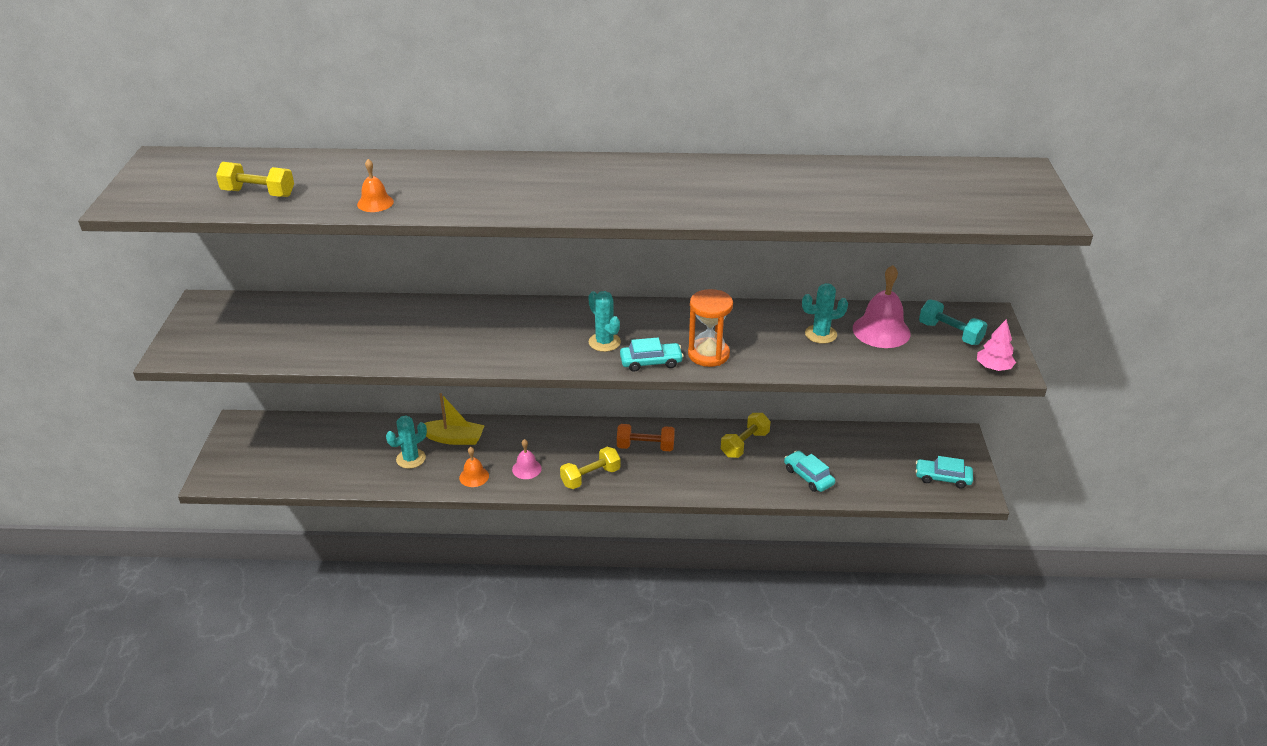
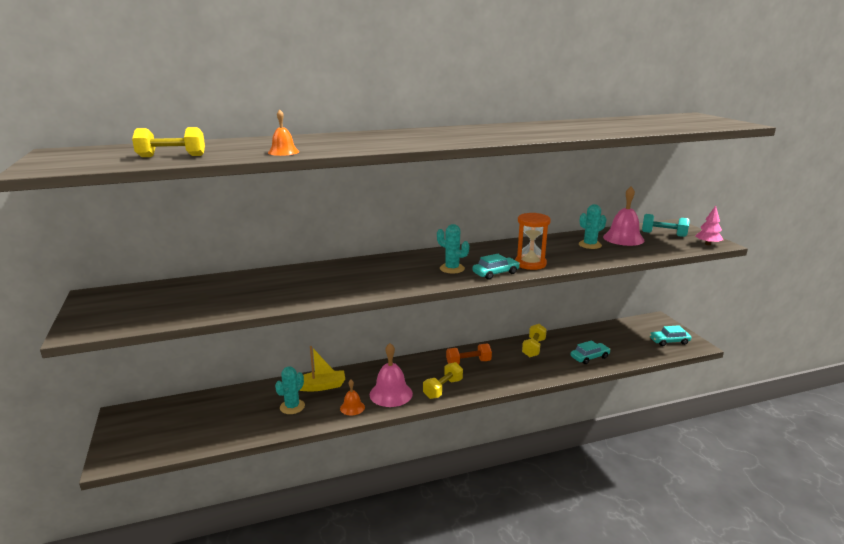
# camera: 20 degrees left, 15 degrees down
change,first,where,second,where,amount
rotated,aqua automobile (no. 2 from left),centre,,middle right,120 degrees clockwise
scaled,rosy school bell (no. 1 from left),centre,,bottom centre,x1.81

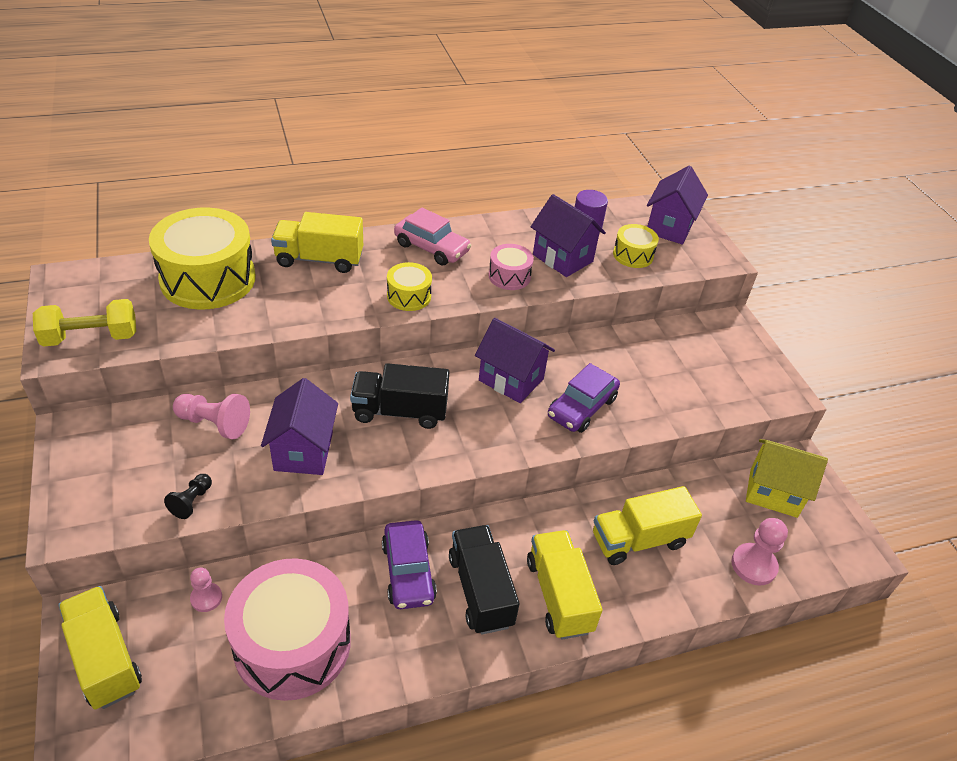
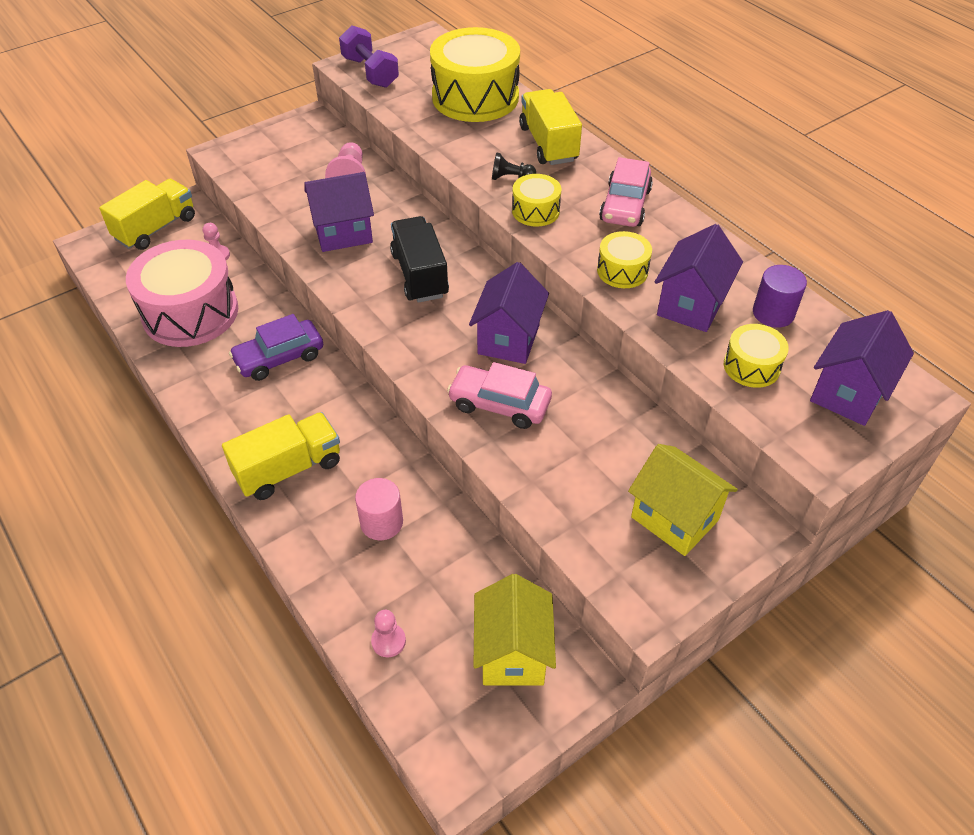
# camera: 75 degrees right, 5 degrees up
change,first,where,second,where,amount
gone,ebony truck (no. 2 from left),bottom centre,,,
new,,,golden cottage (no. 2 from left),middle right,
shifted,ebony chess pawn,middle left,,top centre,
swapped,golden truck (no. 4 from left),bottom right,rosy cylinder shape,centre,
repainted,golden free weight,middle left,purple free weight,top centre,
repainted,rosy snare drum (no. 2 from left),centre,golden snare drum (no. 3 from left),top centre,
repainted,purple automobile (no. 2 from left),centre,rosy automobile (no. 1 from left),centre,
rotated,purple cottage (no. 4 from left),top right,,middle right,60 degrees counterclockwise
scaled,rosy chess pawn (no. 3 from left),bottom right,,bottom centre,x0.62

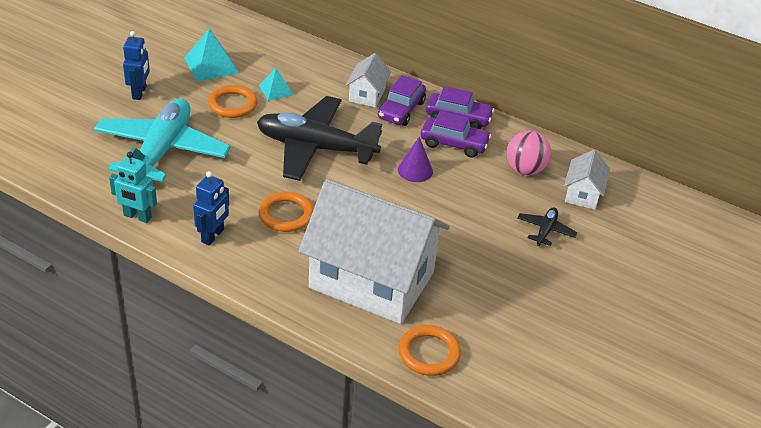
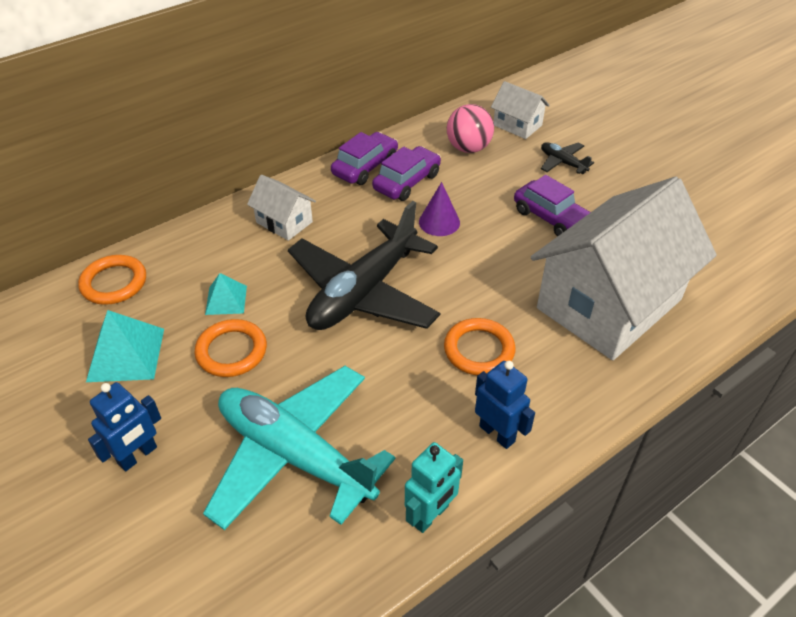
# camera: 65 degrees left, 5 degrees up
change,first,where,second,where,amount
shifted,purple automobile (no. 1 from left in the first image),top centre,purple automobile (no. 3 from left),middle right,
shifted,orange-coloured torus (no. 3 from left in the first image),bottom centre,orange-coloured torus (no. 1 from left),middle left,
rotated,royal blue robot (no. 1 from left),top left,,bottom left,105 degrees clockwise

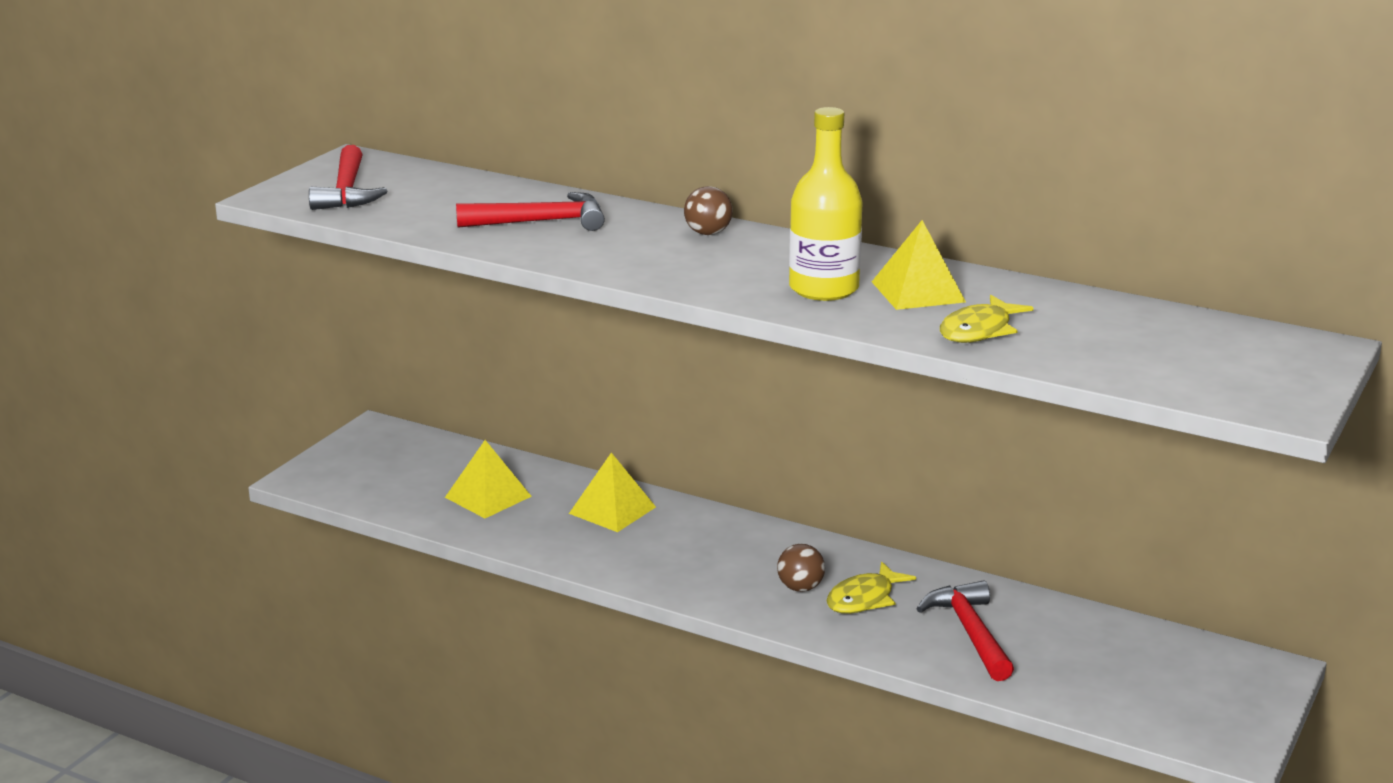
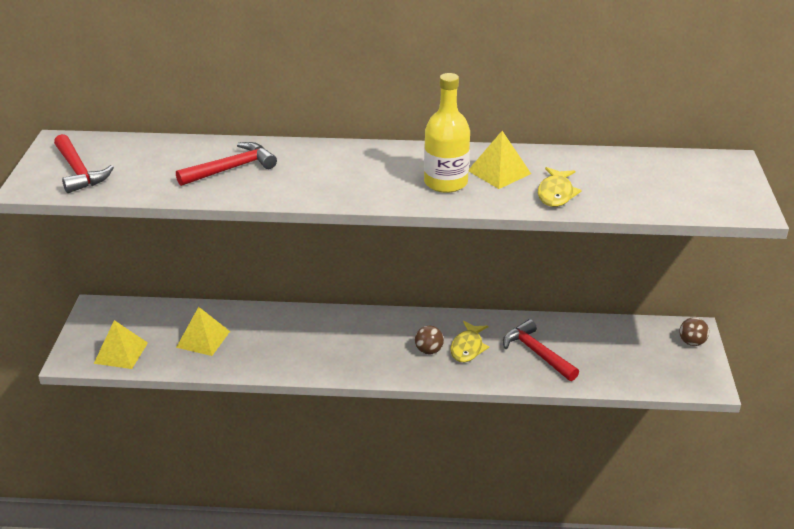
# camera: 25 degrees left, 10 degrees up
change,first,where,second,where,amount
shifted,golden pyramid (no. 2 from left in the first image),centre,golden pyramid (no. 1 from left),middle left,
shifted,russet play ball (no. 1 from left in the first image),top centre,russet play ball (no. 2 from left),middle right,

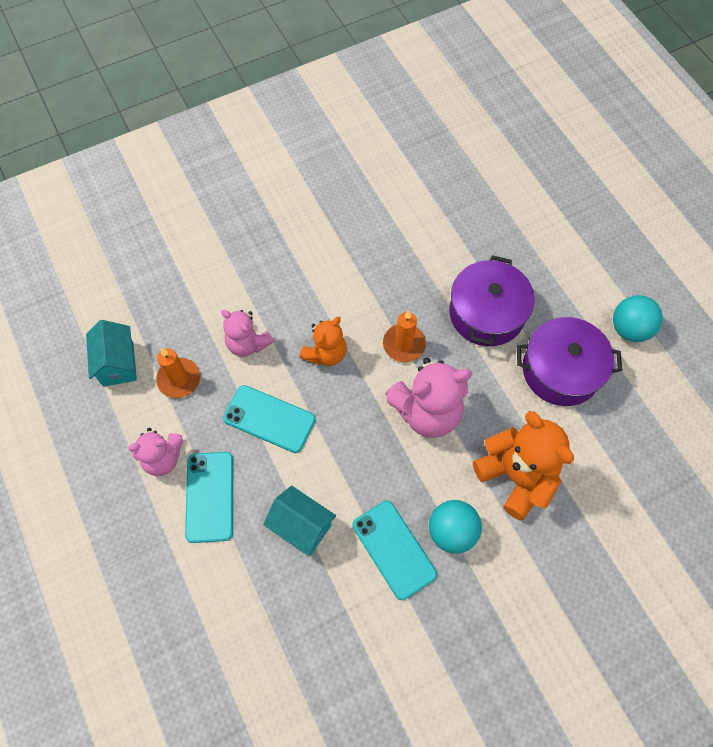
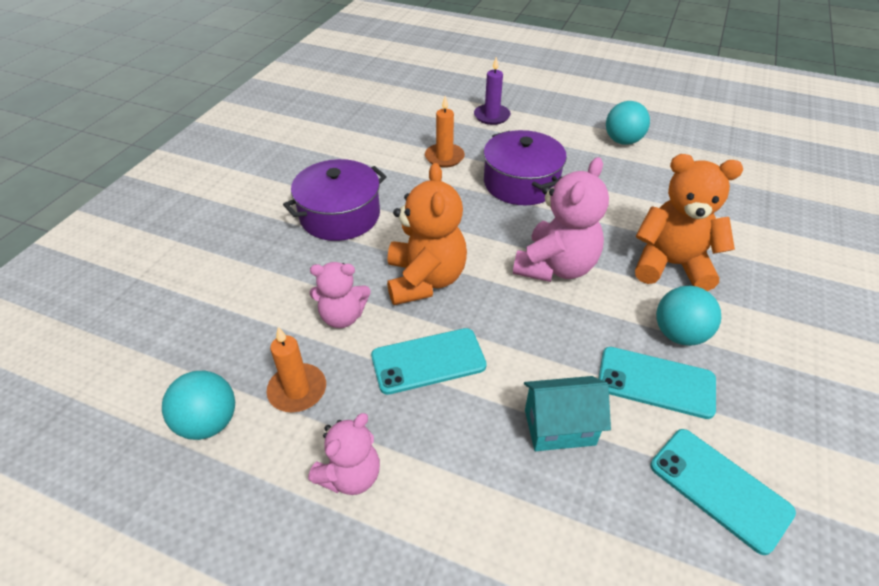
# camera: 40 degrees left, 20 degrees down
change,first,where,second,where,amount
new,,,purple wax candle,top centre,
shifted,aqua mobile phone (no. 1 from left in the first image),middle left,aqua mobile phone (no. 3 from left),bottom right,
shifted,orange-coloured wax candle (no. 2 from left),centre,,top centre,
shifted,purple pot (no. 2 from left in the first image),middle right,purple pot (no. 1 from left),centre,
swapped,aqua cottage (no. 1 from left),middle left,aqua play ball (no. 1 from left),bottom left,
scaled,orange-coloured stuffed bear (no. 1 from left),centre,,centre,x1.62

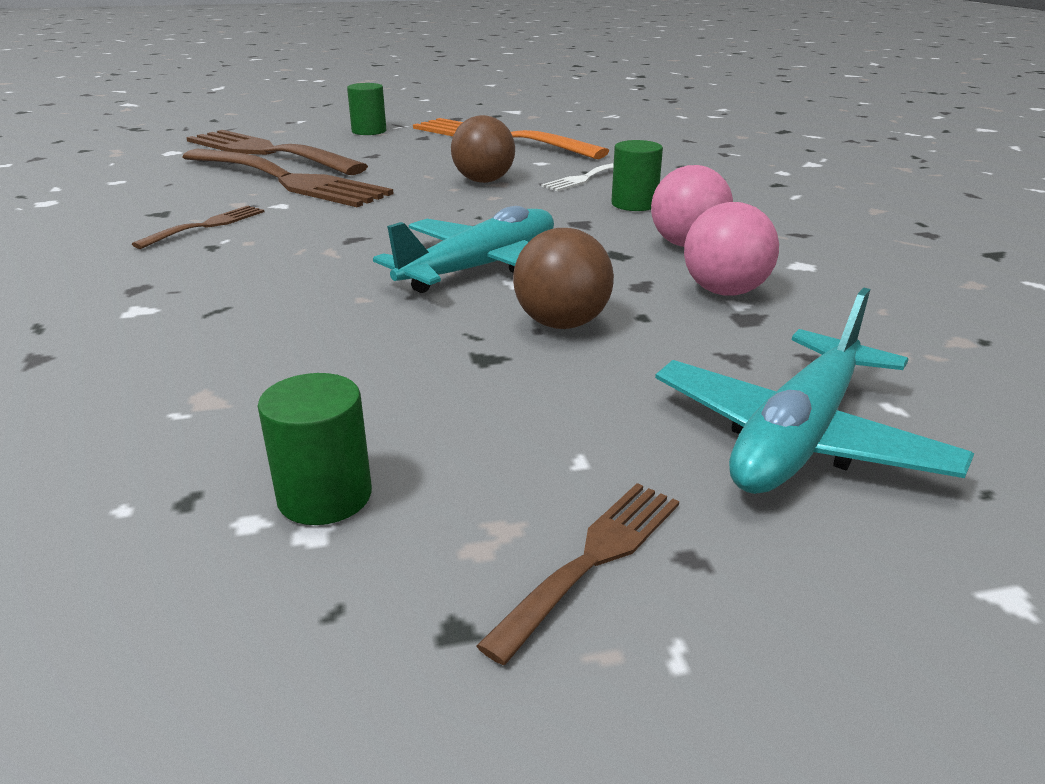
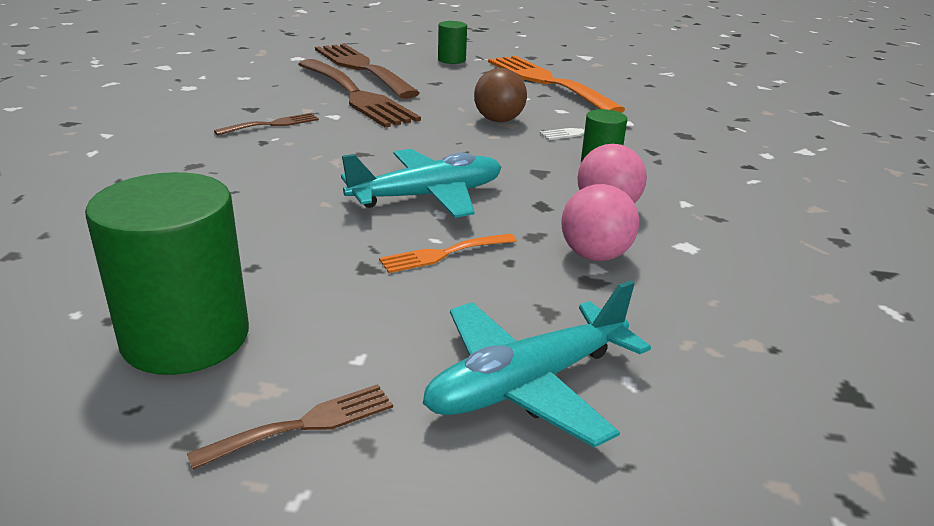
# camera: 20 degrees right, 0 degrees up
change,first,where,second,where,amount
swapped,russet play ball (no. 2 from left),centre,orange-coloured dinner fork (no. 1 from left),centre,
scaled,leaf-green cylinder shape (no. 1 from left),middle left,,middle left,x1.98

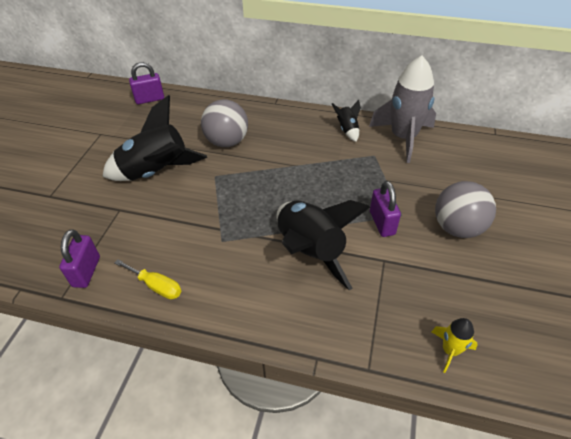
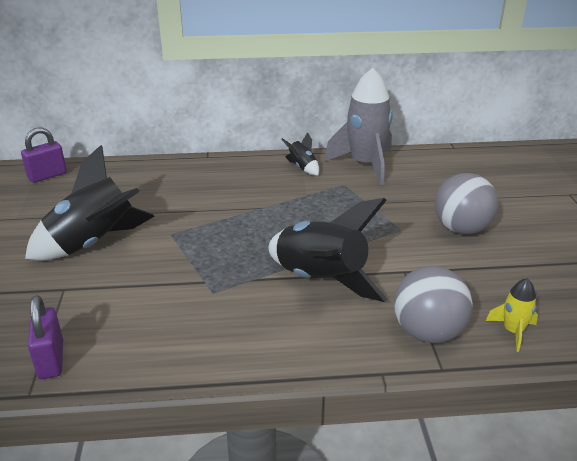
# camera: 20 degrees left, 15 degrees down
change,first,where,second,where,amount
gone,golden flat screwdriver,middle left,,,
gone,purple padlock (no. 3 from left),middle right,,,
shifted,grey play ball (no. 1 from left),top centre,,middle right,

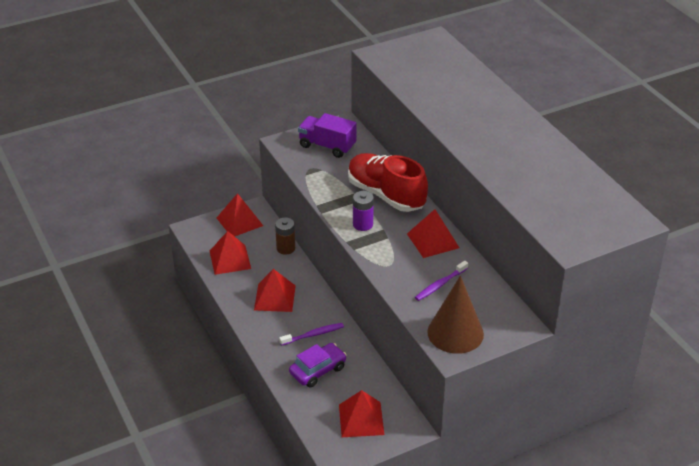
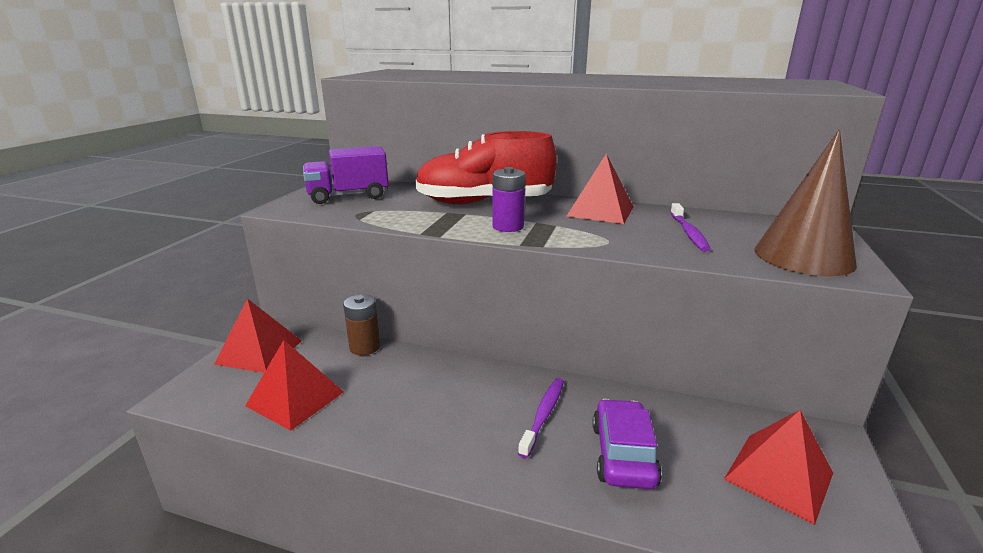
# camera: 45 degrees left, 15 degrees down
change,first,where,second,where,amount
gone,scarlet pyramid (no. 3 from left),centre,,,

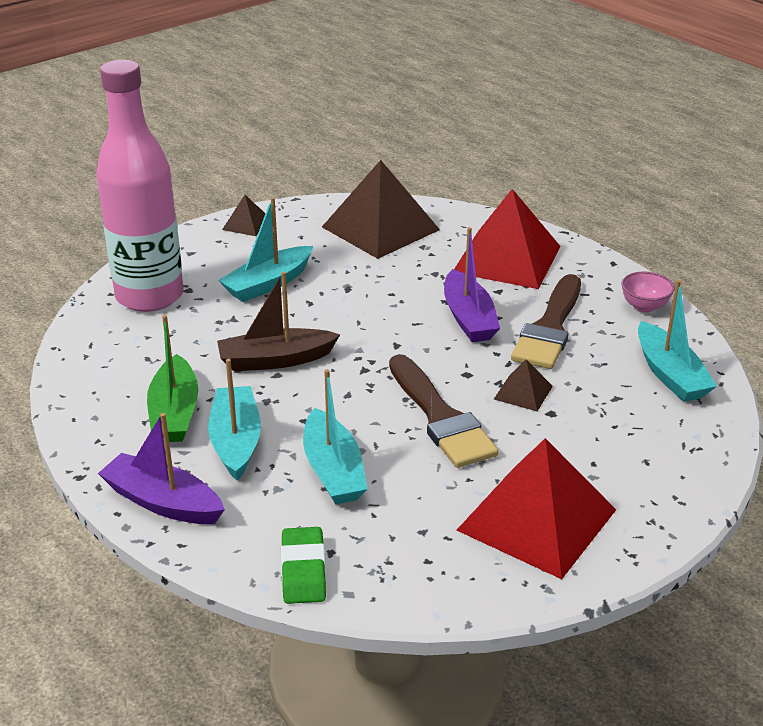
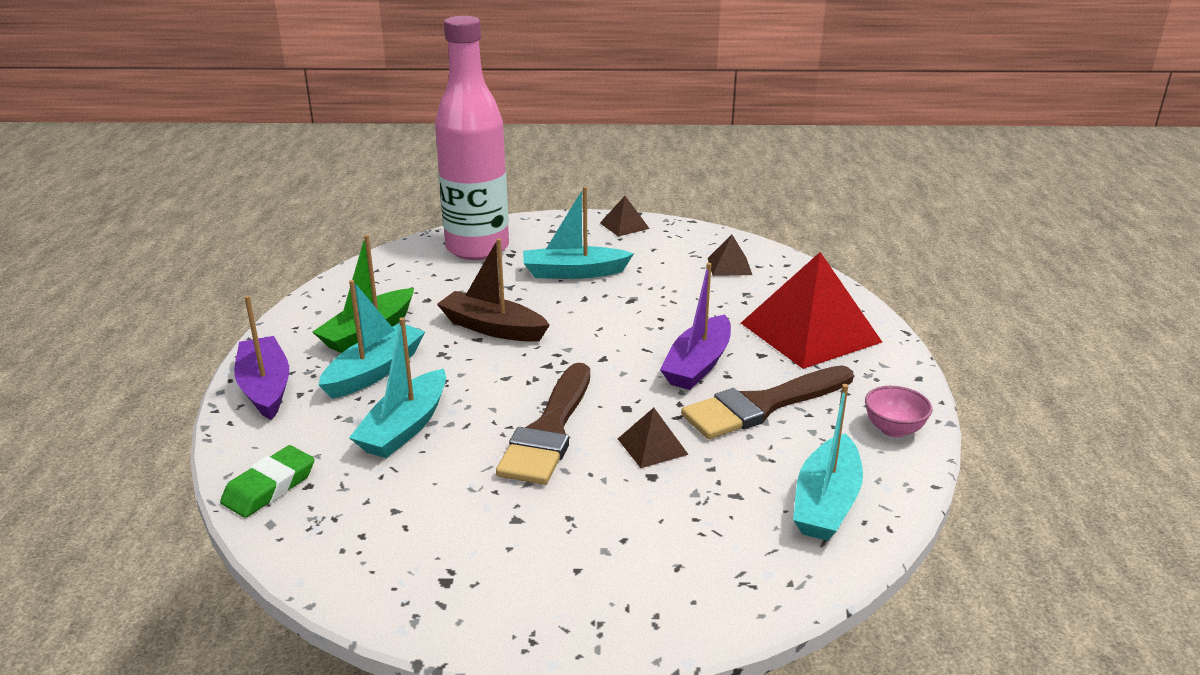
# camera: 40 degrees right, 5 degrees down
change,first,where,second,where,amount
gone,scarlet pyramid (no. 2 from left),bottom right,,,
scaled,russet pyramid (no. 2 from left in the first image),top centre,russet pyramid (no. 3 from left),centre,x0.45

